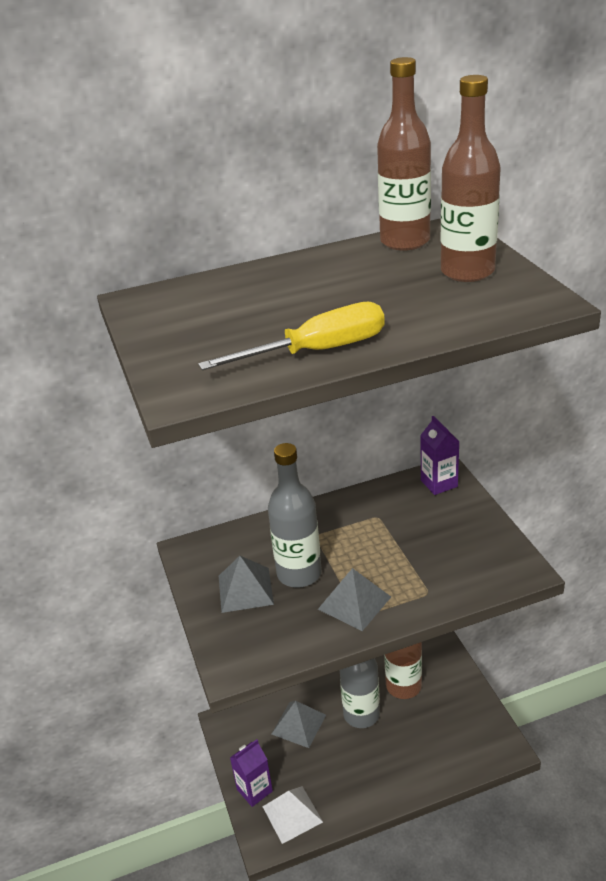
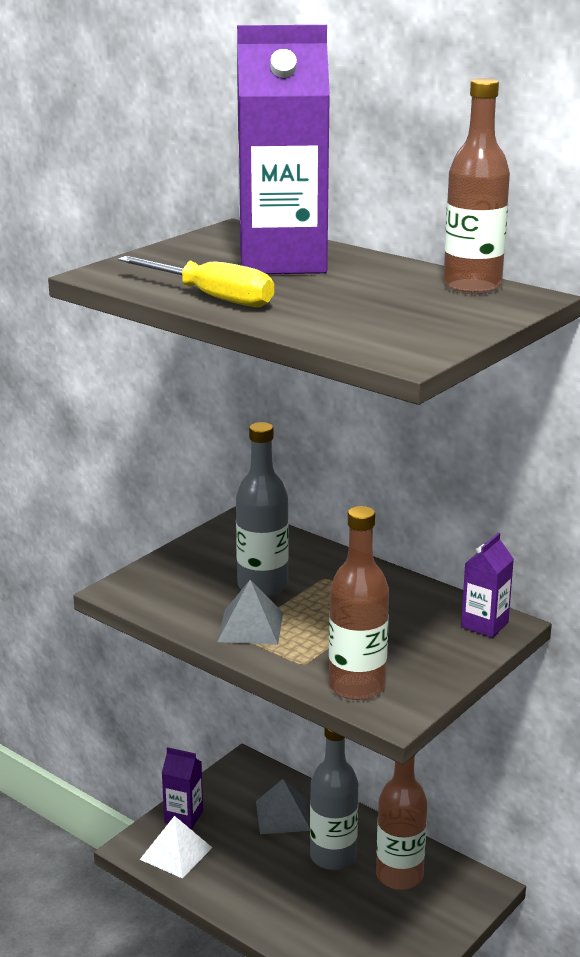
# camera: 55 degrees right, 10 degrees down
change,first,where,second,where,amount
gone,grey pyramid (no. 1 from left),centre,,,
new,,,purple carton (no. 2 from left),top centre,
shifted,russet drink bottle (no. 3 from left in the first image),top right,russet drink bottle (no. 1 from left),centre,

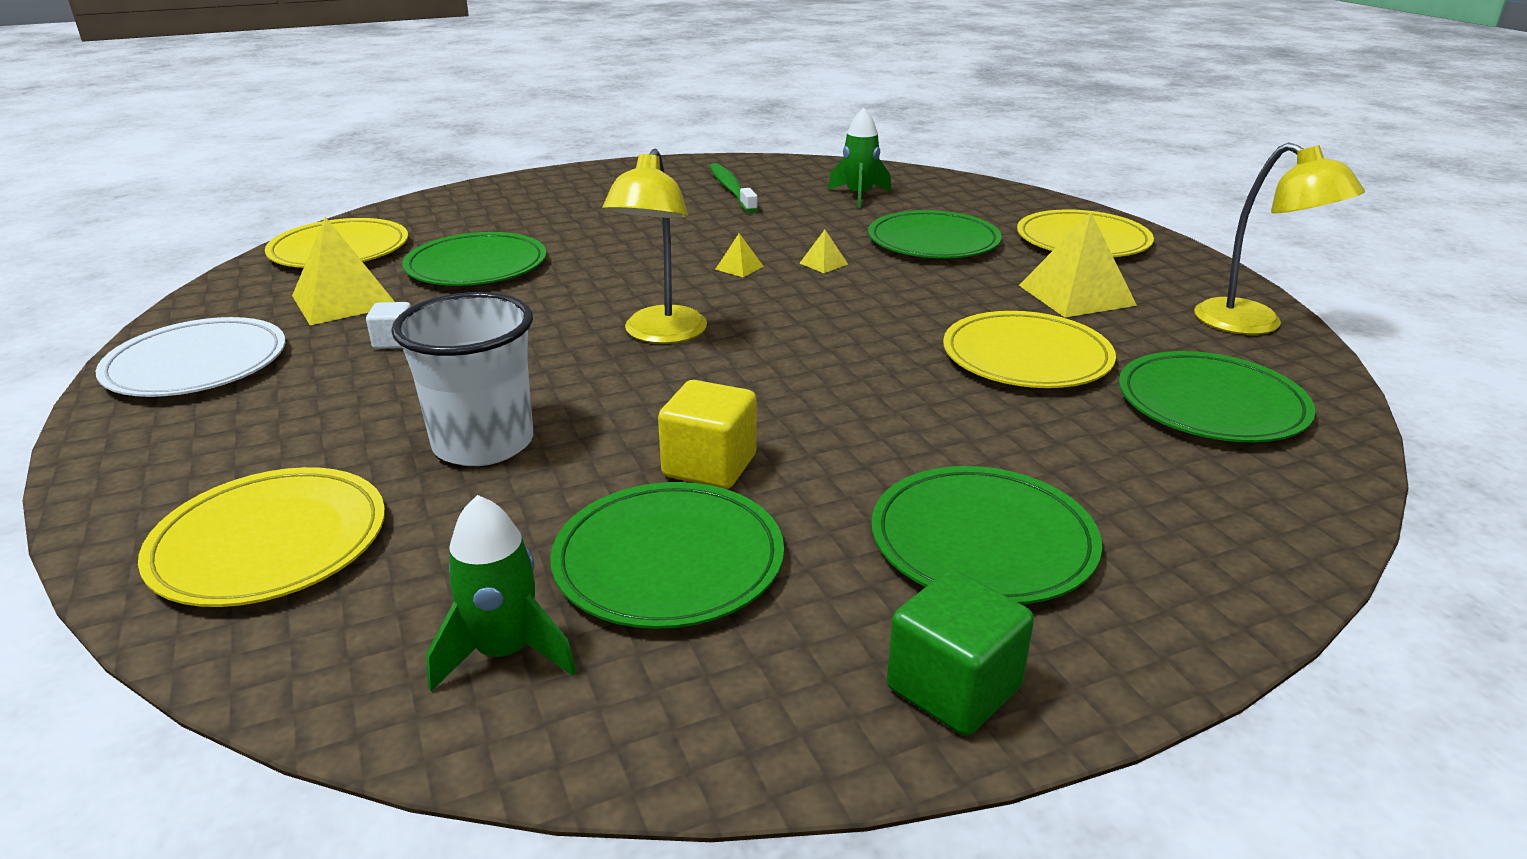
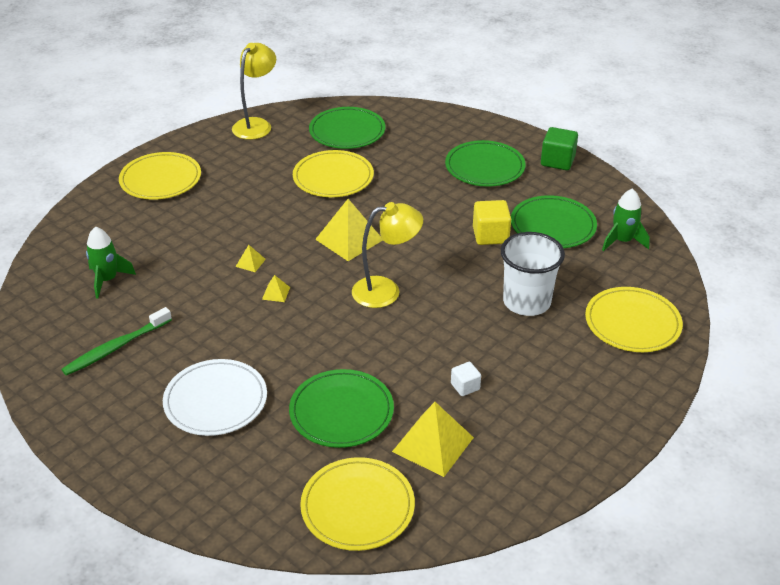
# camera: 115 degrees left, 10 degrees up
change,first,where,second,where,amount
gone,leaf-green flat dish (no. 3 from left),top centre,,,
shifted,snow-white flat dish,middle left,,bottom left,
shifted,golden pyramid (no. 4 from left in the first image),top right,golden pyramid (no. 3 from left),centre,

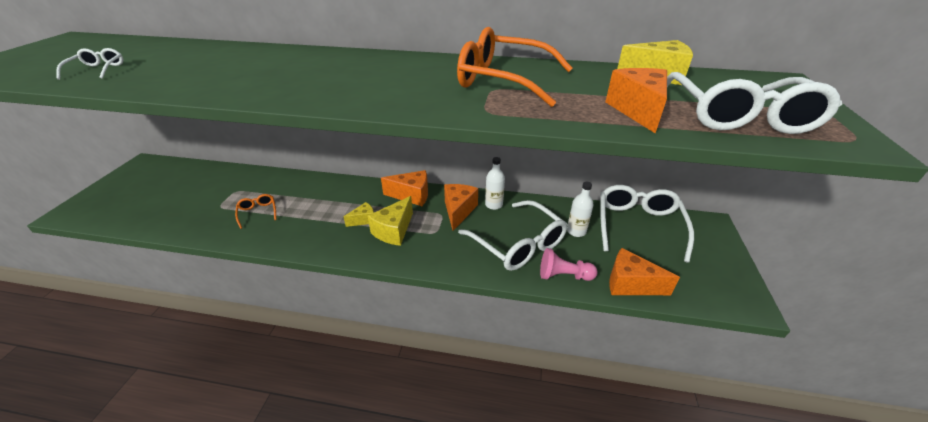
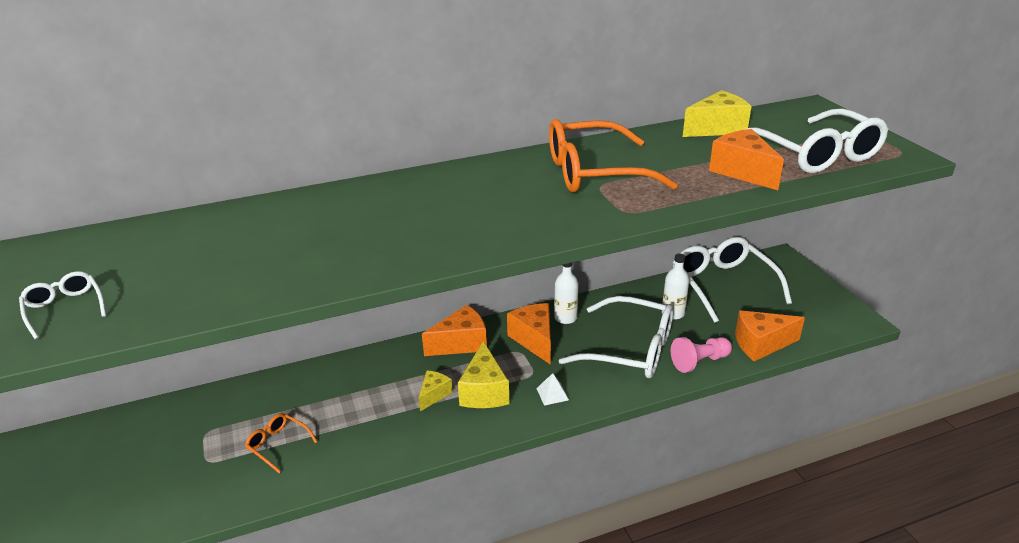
# camera: 30 degrees left, 5 degrees down
change,first,where,second,where,amount
new,,,snow-white pyramid,bottom centre,

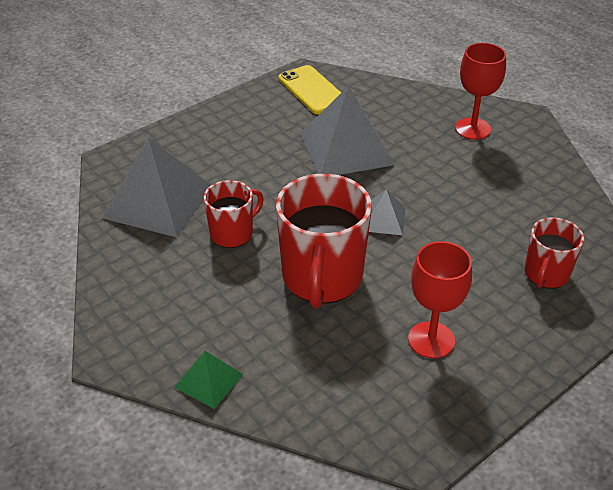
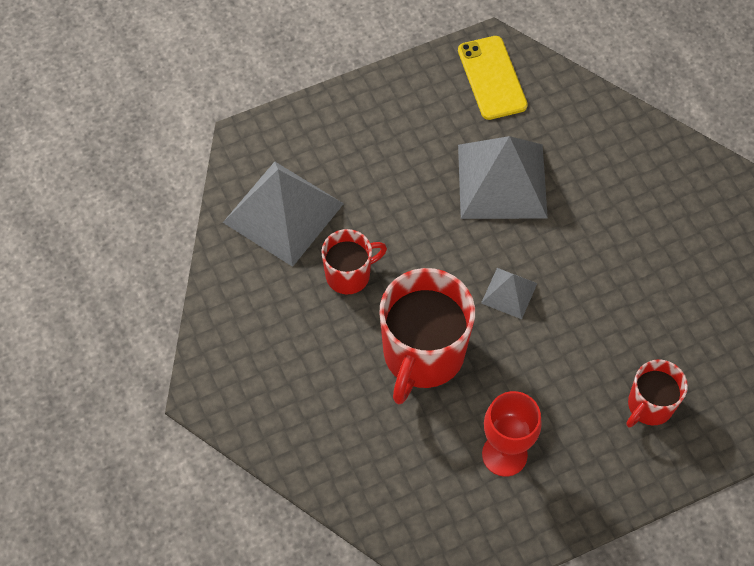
# camera: 15 degrees right, 20 degrees up
change,first,where,second,where,amount
gone,leaf-green pyramid,bottom centre,,,
gone,scarlet goblet (no. 2 from left),top right,,,

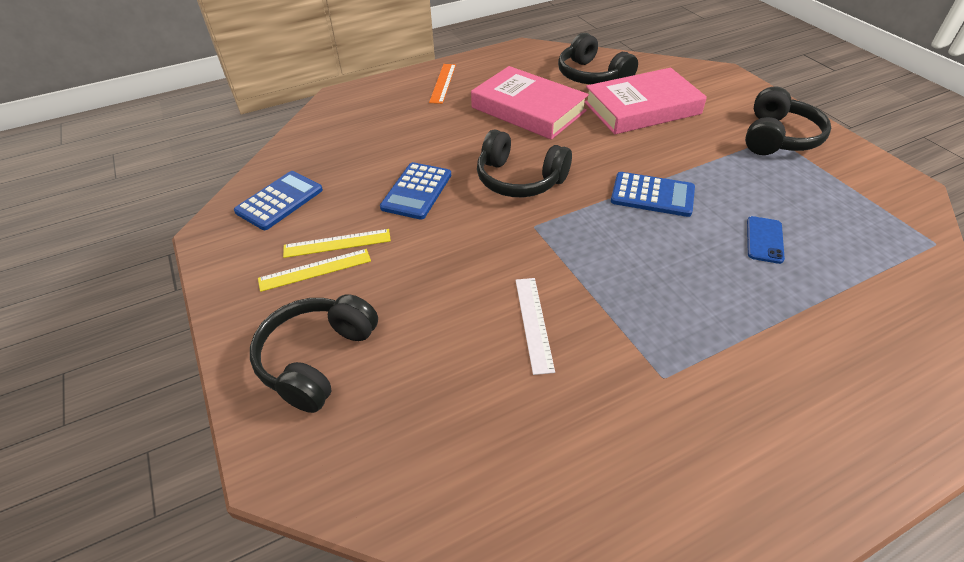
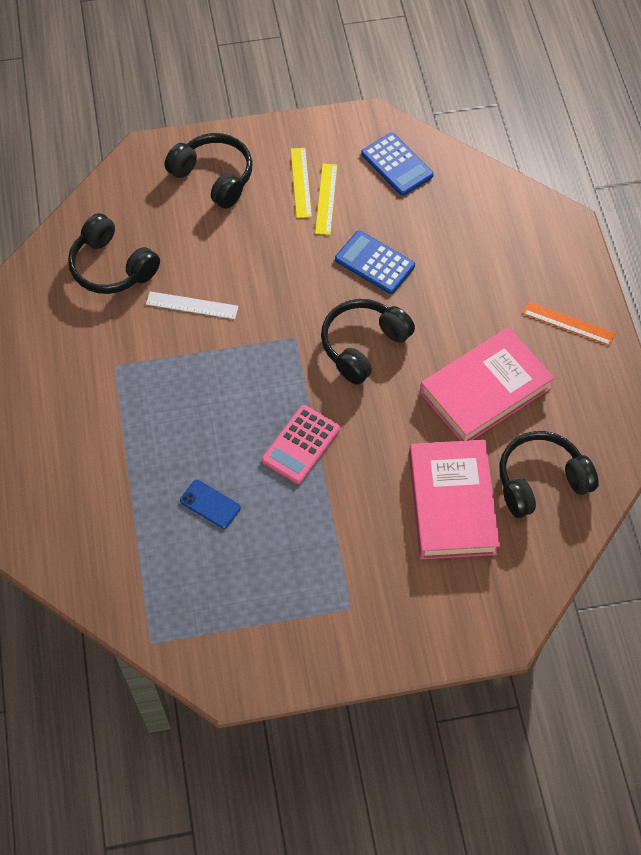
# camera: 105 degrees right, 15 degrees up
change,first,where,second,where,amount
shifted,ebony headphones (no. 4 from left in the first image),top right,ebony headphones (no. 1 from left),top left,
repainted,royal blue adding machine (no. 3 from left),middle right,rosy adding machine,centre,

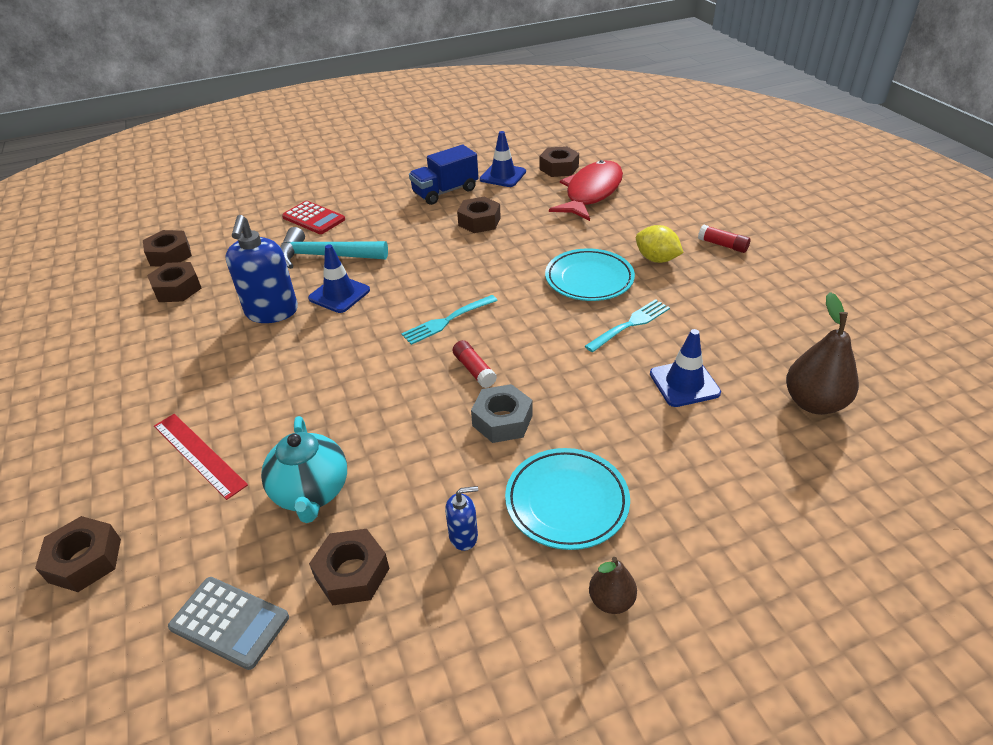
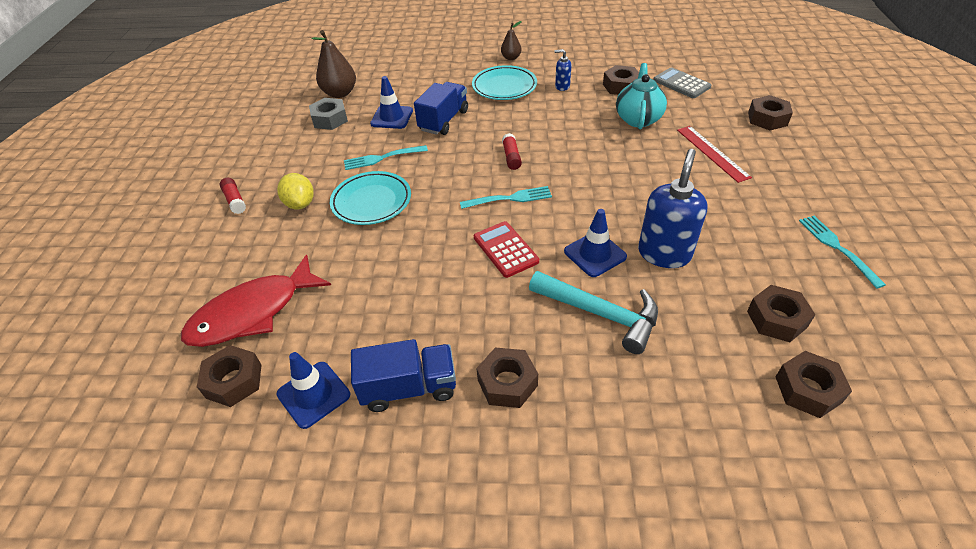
# camera: 155 degrees left, 5 degrees up
change,first,where,second,where,amount
new,,,royal blue truck (no. 2 from left),top centre,
new,,,aqua dinner fork (no. 3 from left),middle right,
shifted,scarlet adding machine,top left,,centre,
shifted,russet hex nut (no. 5 from left in the first image),top centre,russet hex nut (no. 2 from left),bottom centre,
shifted,grey hex nut,centre,,top centre,

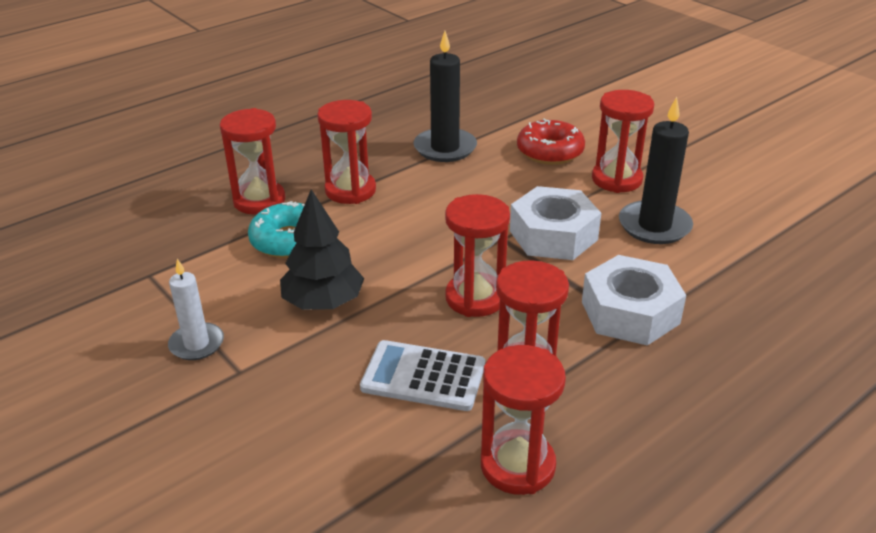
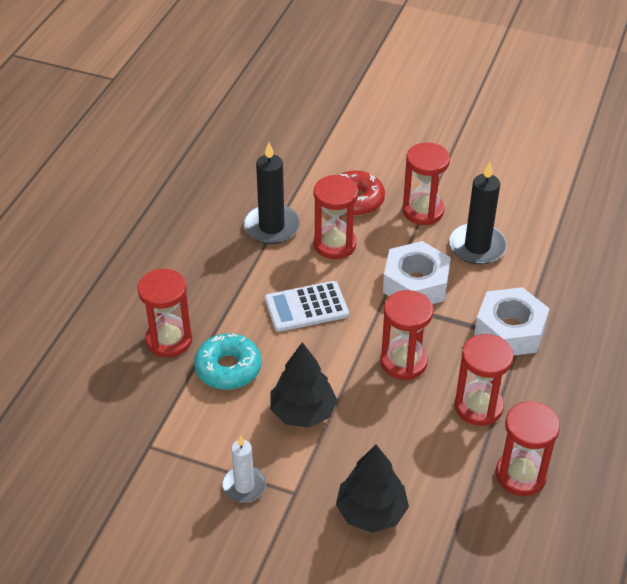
# camera: 30 degrees left, 10 degrees up
change,first,where,second,where,amount
new,,,ebony fir tree (no. 2 from left),bottom centre,
shifted,scarlet hourglass (no. 2 from left),top centre,,centre,
shifted,snow-white adding machine,bottom centre,,centre,

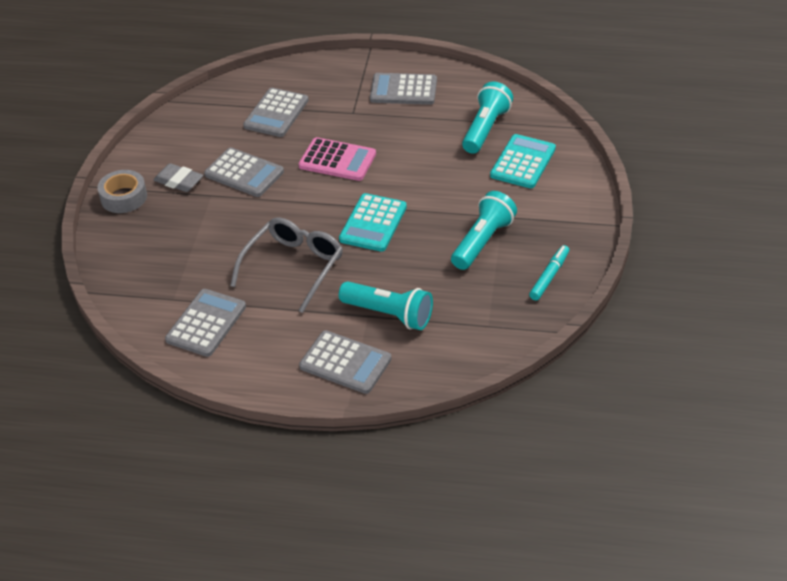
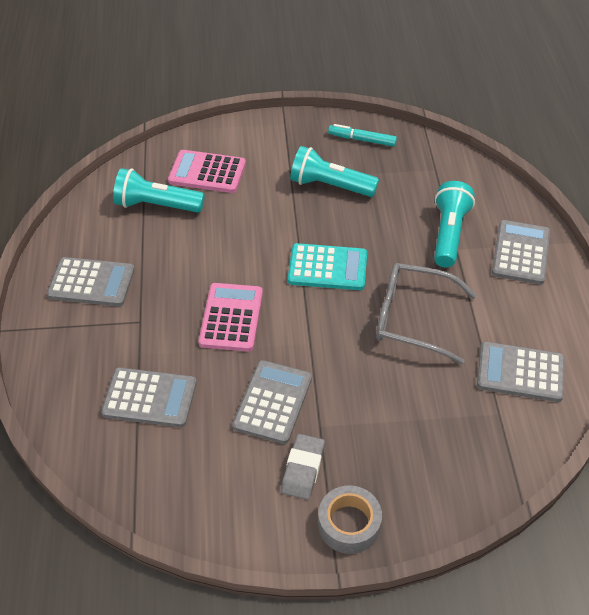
# camera: 105 degrees left, 5 degrees up
change,first,where,second,where,amount
repainted,aqua adding machine (no. 2 from left),top centre,rosy adding machine (no. 1 from left),top centre,
rotated,grey adding machine (no. 5 from left in the first image),top centre,grey adding machine (no. 1 from left),middle left,75 degrees counterclockwise

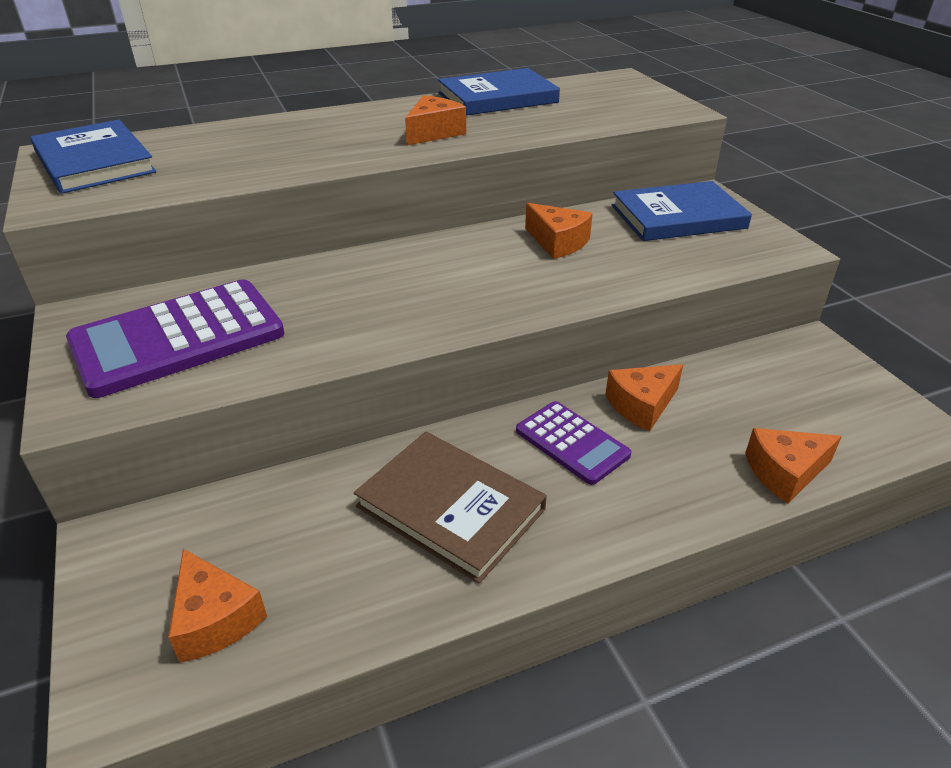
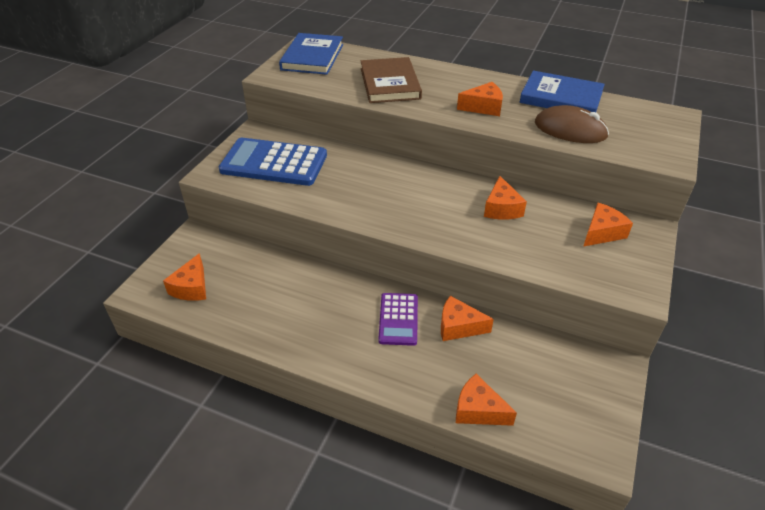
# camera: 45 degrees right, 5 degrees up
change,first,where,second,where,amount
new,,,russet computer mouse,top right,
shifted,russet hardcover,centre,,top centre,
swapped,royal blue hardcover (no. 3 from left),top right,orange-coloured piece of cheese (no. 6 from left),middle right,
repainted,purple adding machine (no. 1 from left),middle left,royal blue adding machine,top centre,

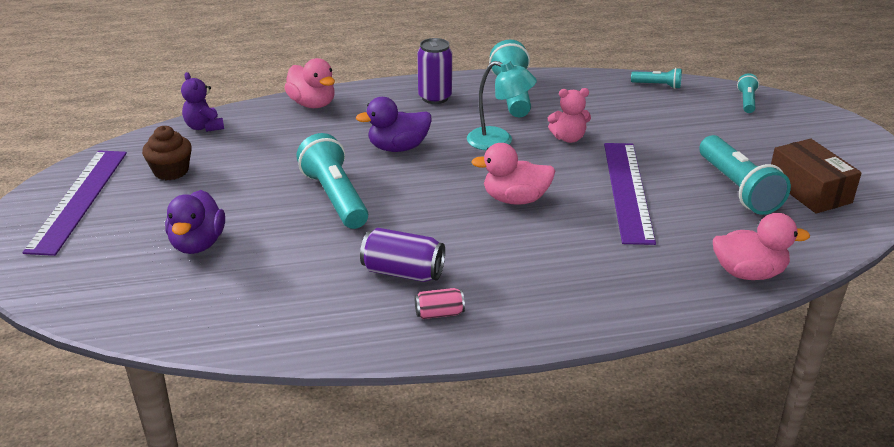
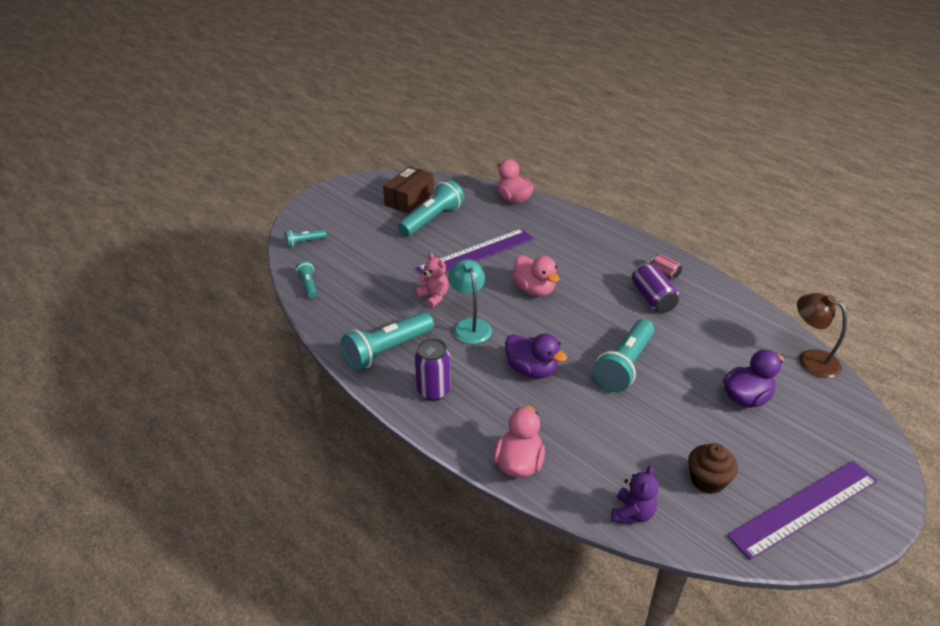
# camera: 125 degrees left, 5 degrees up
change,first,where,second,where,amount
new,,,russet reading lamp,middle right,

